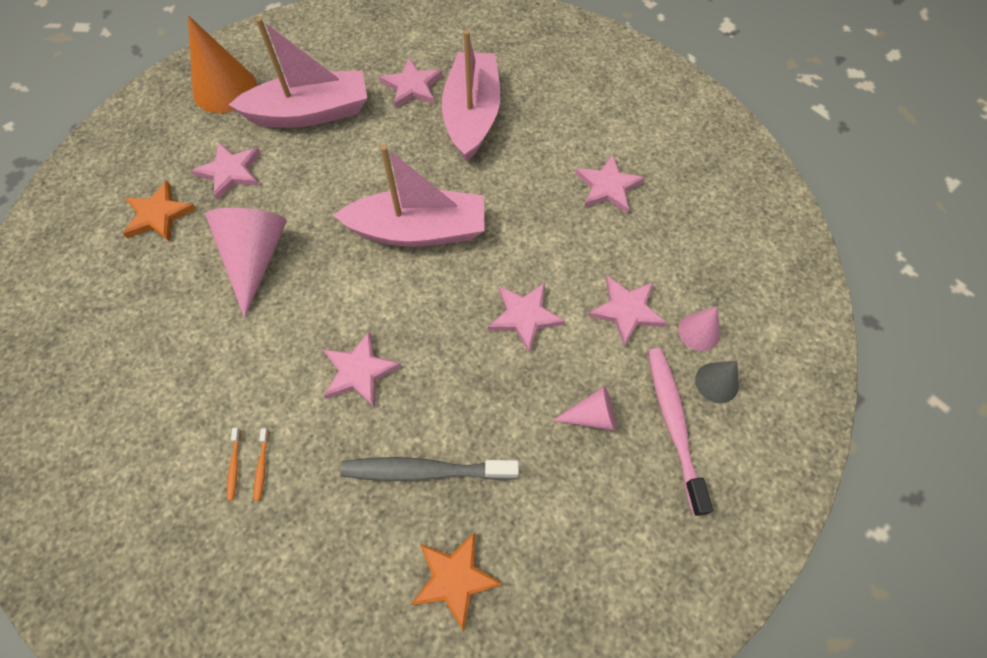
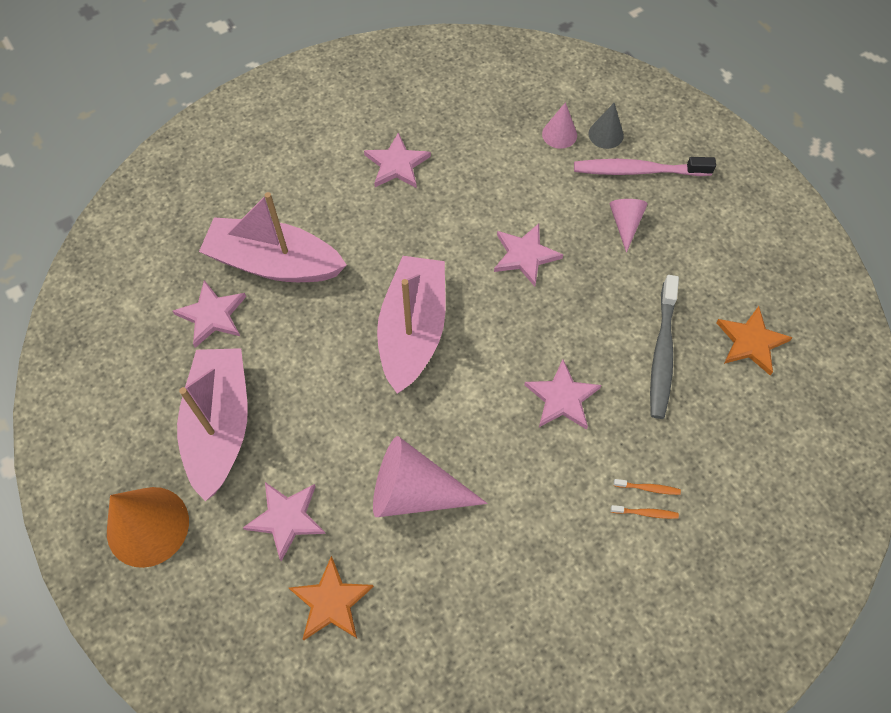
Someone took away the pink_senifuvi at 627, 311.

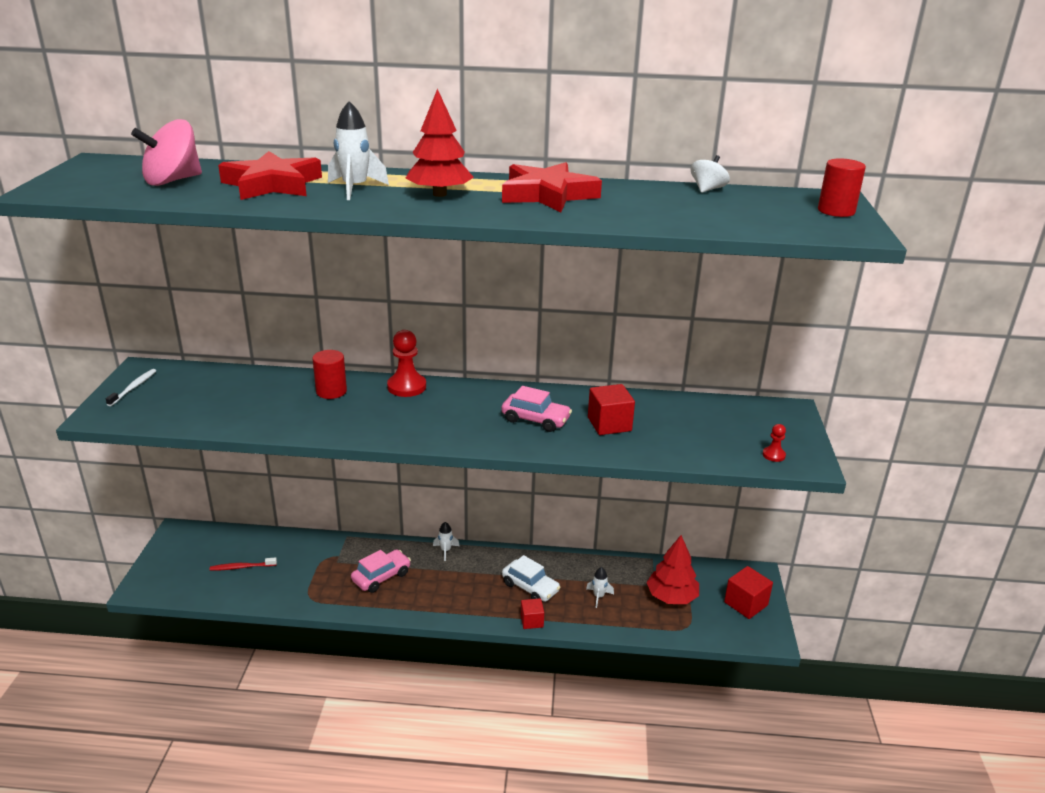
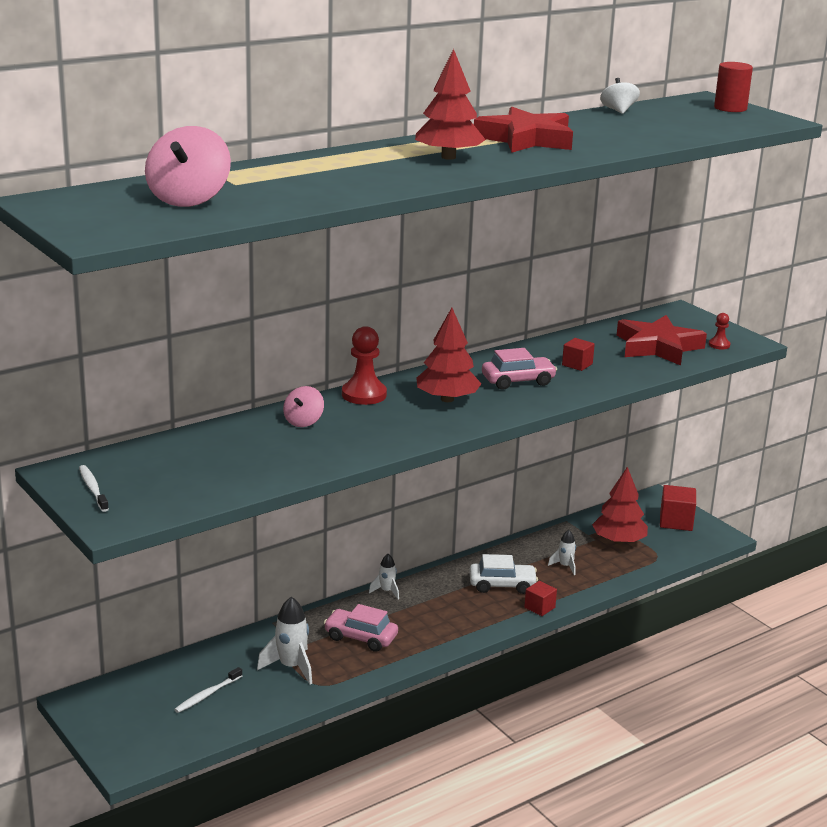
Someone repainted the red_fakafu at 243, 564, which became the white_fakafu at 208, 690. Someone carried the red_senifuvi from 270, 175 to 661, 340. Someone swapped the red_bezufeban at 329, 374 for the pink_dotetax at 303, 406. Someone carried the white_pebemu from 358, 150 to 284, 640. Someone rotated the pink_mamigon at 381, 571 by 75 degrees counterclockwise. Someone scaled the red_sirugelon at 611, 409 by 0.63. Someone put down the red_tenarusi at 448, 355.

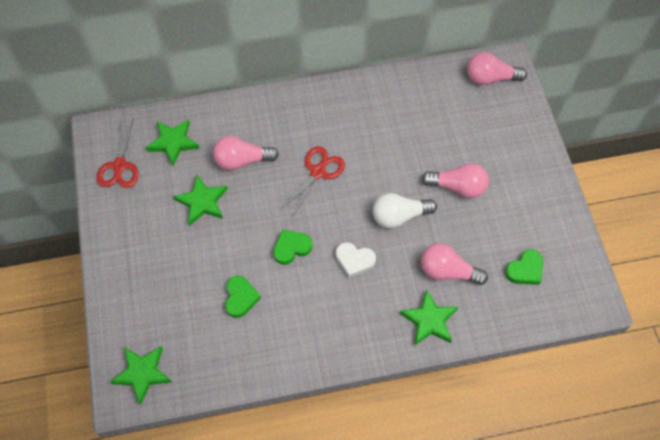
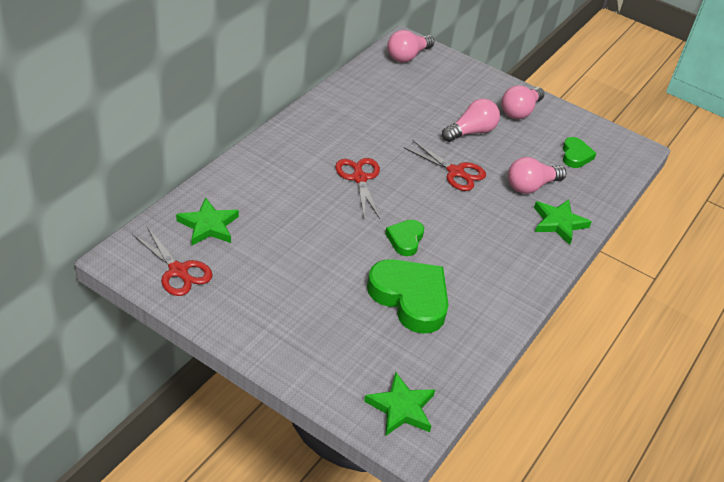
Someone took away the green_senifuvi at 200, 200. Someone carried the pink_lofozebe from 246, 153 to 523, 102. Someone scaled the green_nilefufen at 243, 297 by 1.93. Someone took away the white_nilefufen at 356, 260. Someone swapped the white_lofozebe at 405, 211 for the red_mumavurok at 445, 165.

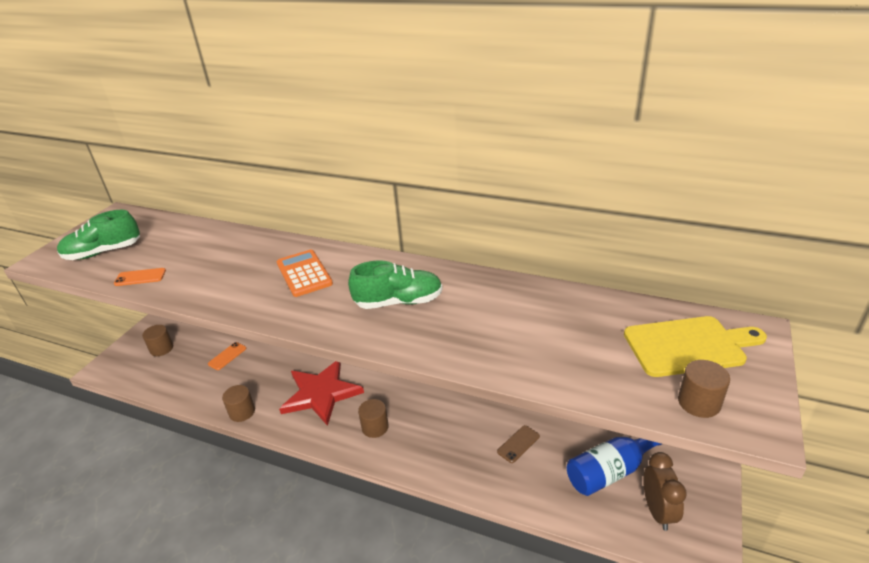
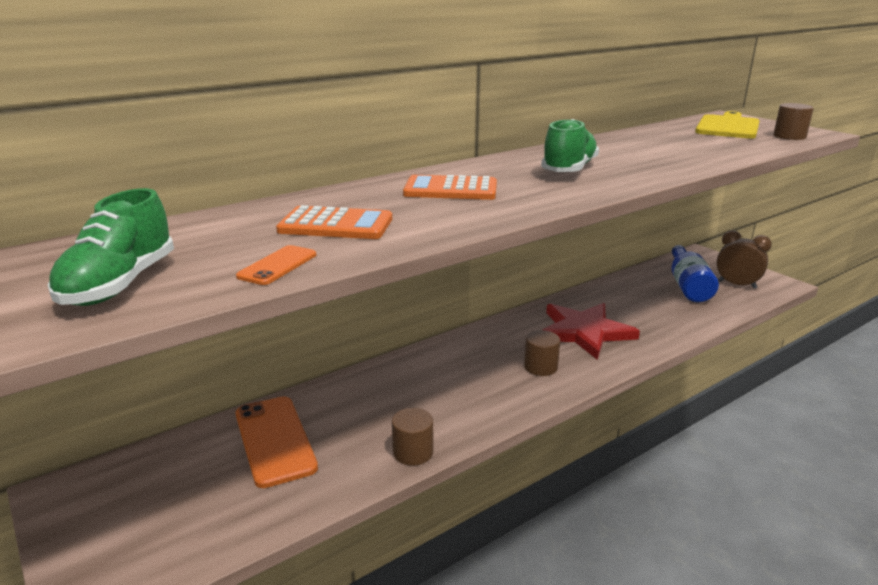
Someone took away the brown_bezufeban at 157, 340. Someone scaled the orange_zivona at 227, 356 by 2.02. Someone carried the red_senifuvi from 321, 393 to 591, 331. Someone took away the brown_zivona at 518, 444. Someone put down the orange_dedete at 334, 222.

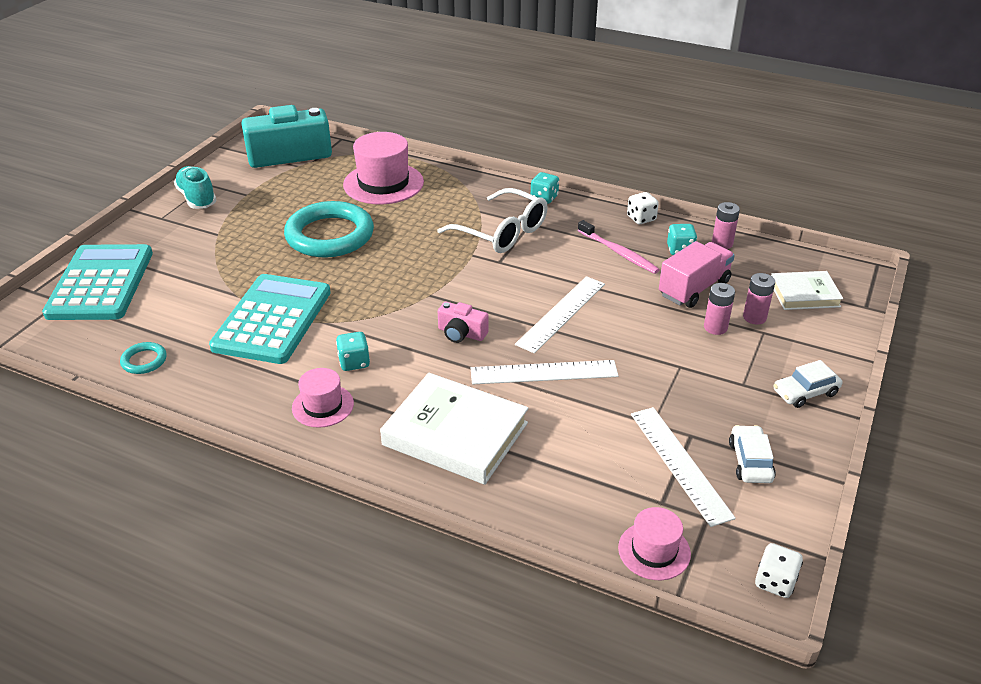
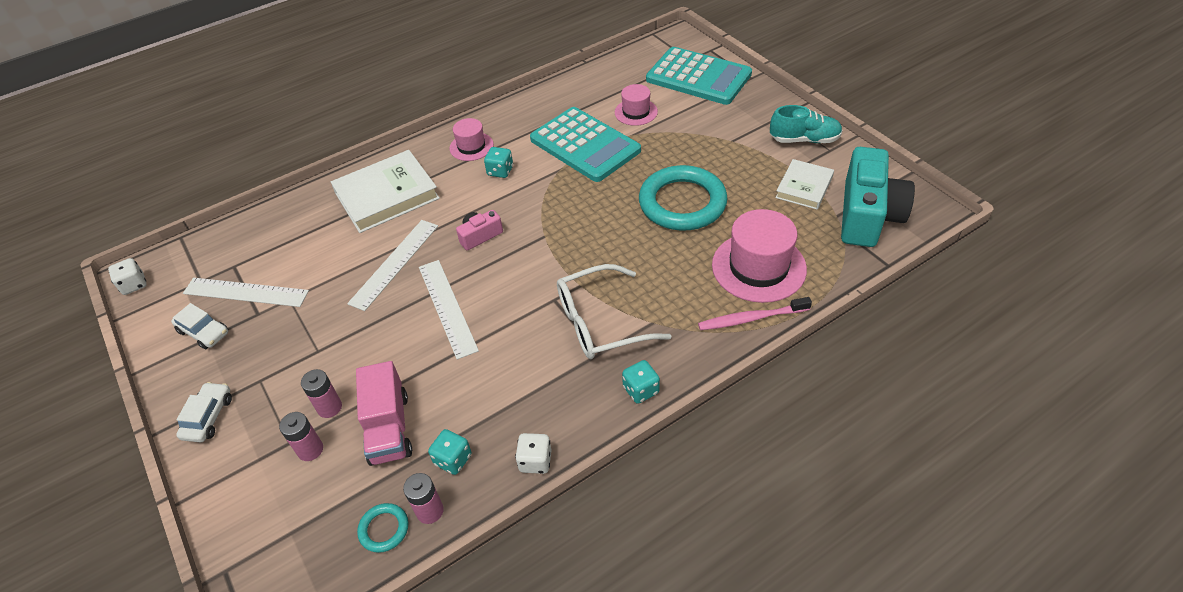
Someone carried the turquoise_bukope from 143, 358 to 382, 528. Someone carried the pink_fakafu from 619, 247 to 755, 313. Someone carried the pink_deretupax from 654, 543 to 636, 105. Someone carried the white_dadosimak from 807, 290 to 804, 184.

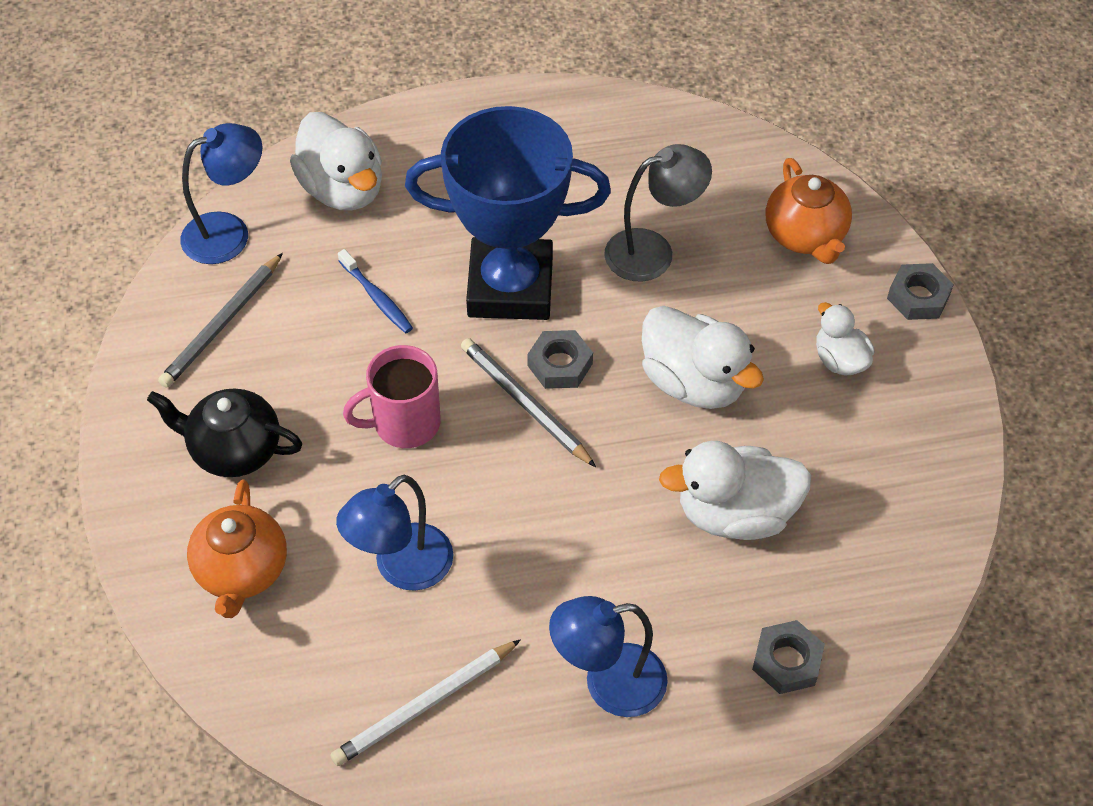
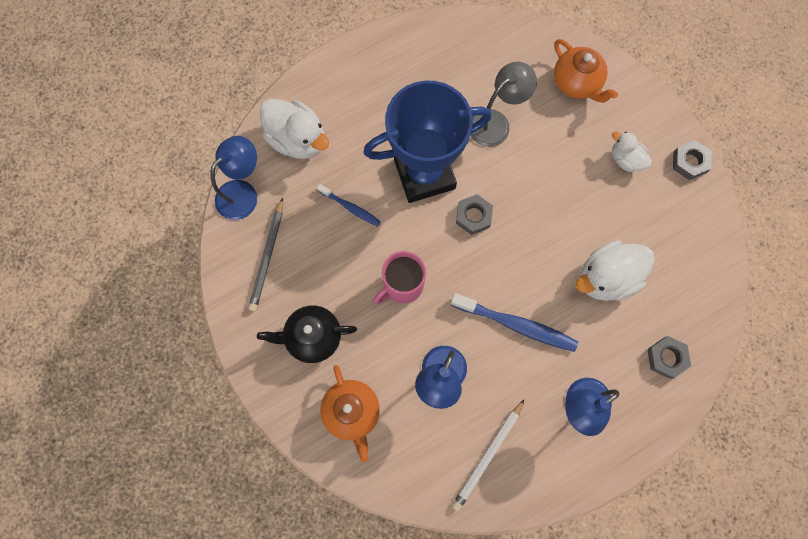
Someone took away the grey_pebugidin at 528, 402. Someone took away the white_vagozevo at 703, 357. Someone carried the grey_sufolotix from 920, 291 to 692, 160. Someone put down the blue_fakafu at 514, 322.

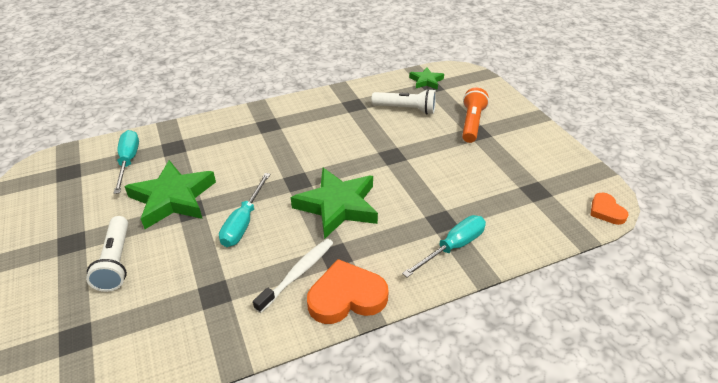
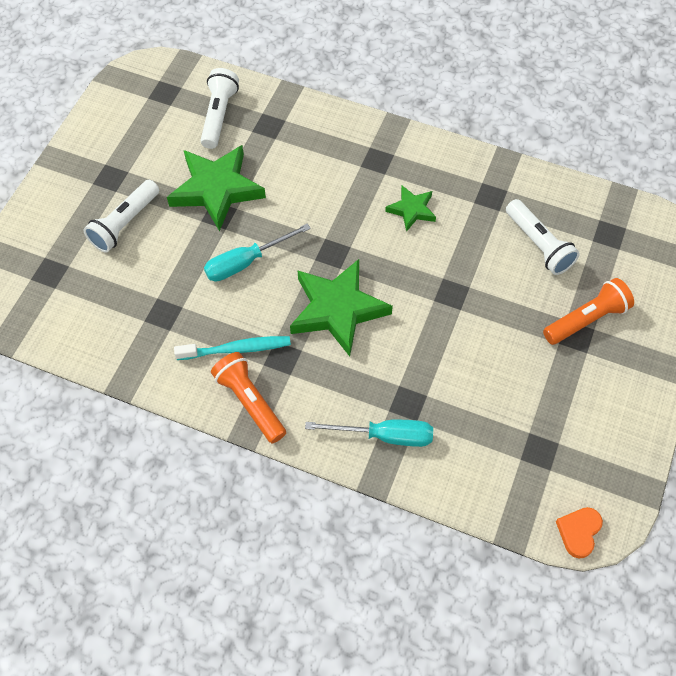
Someone swapped the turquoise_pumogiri at 126, 162 for the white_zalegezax at 219, 108. Someone repainted the white_fakafu at 293, 276, which became the turquoise_fakafu at 232, 348. Someone swapped the orange_nilefufen at 348, 291 for the orange_zalegezax at 248, 397. Someone carried the green_senifuvi from 426, 78 to 410, 209.

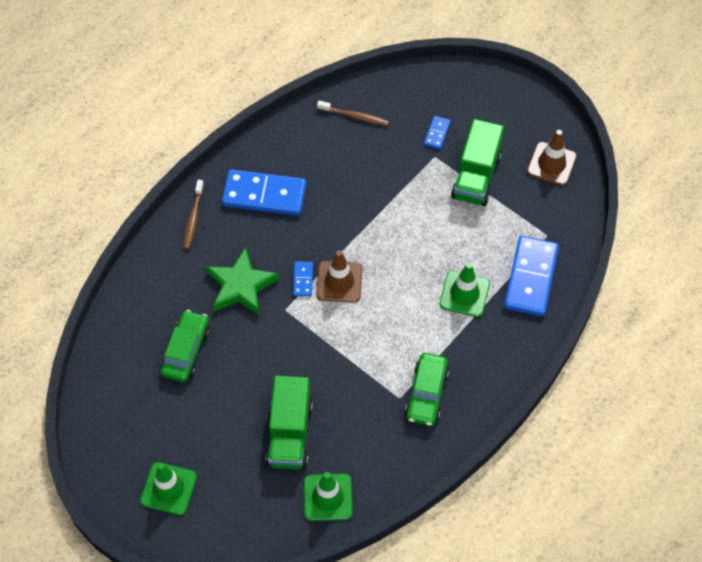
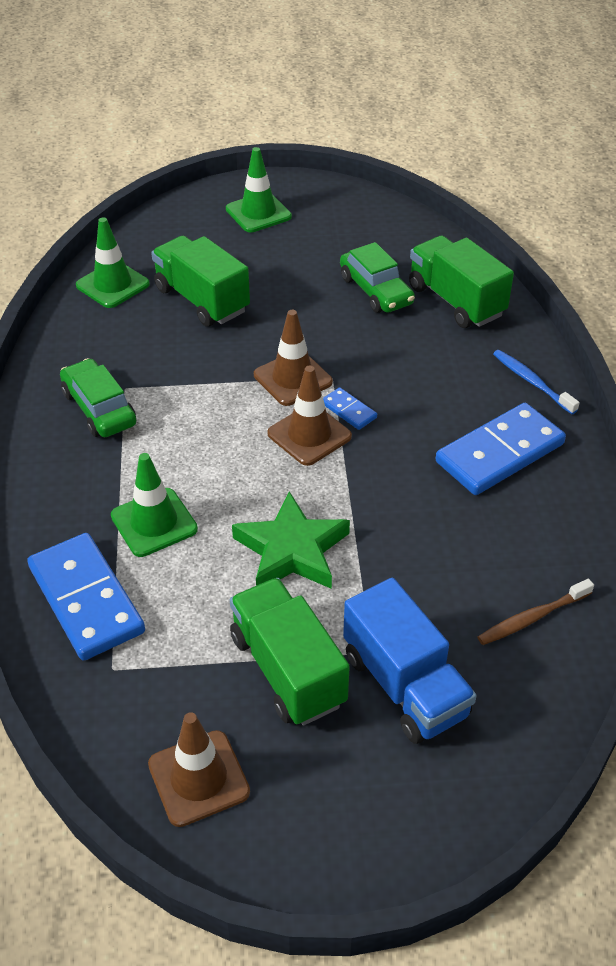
Someone repainted the brown_fakafu at 193, 214, which became the blue_fakafu at 536, 382. Someone carried the green_senifuvi from 242, 281 to 291, 540. Someone swapped the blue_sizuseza at 437, 132 for the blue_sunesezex at 410, 661. Someone put down the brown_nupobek at 293, 358. Someone put down the green_sunesezex at 461, 281.

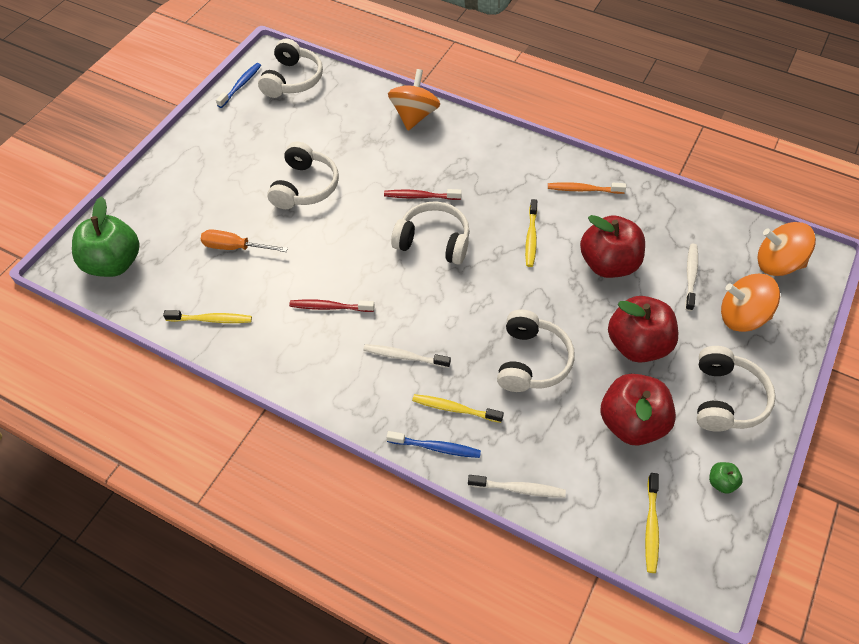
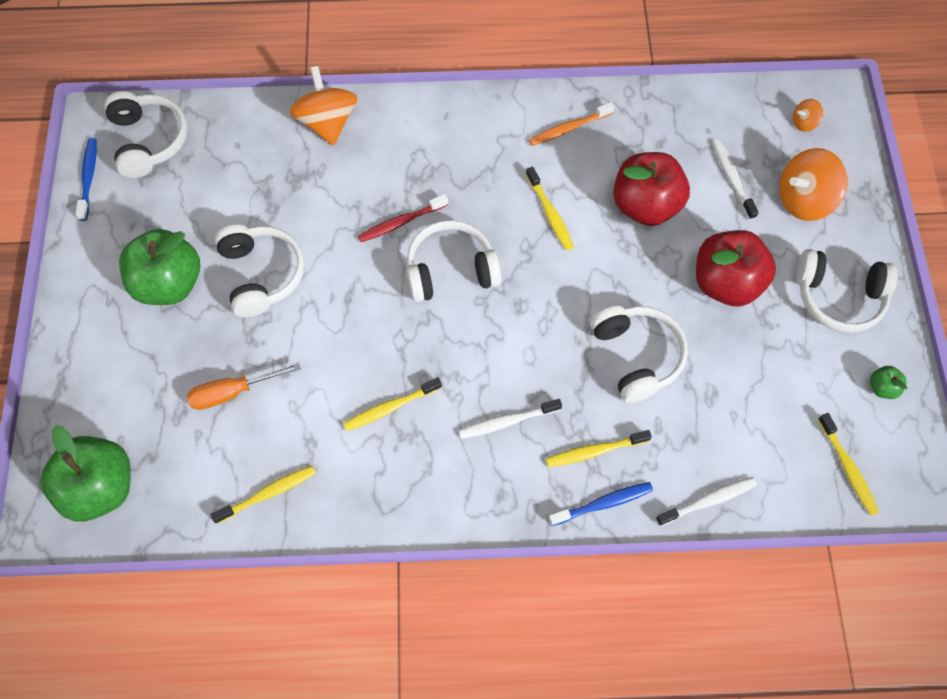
Someone repainted the red_fakafu at 332, 305, which became the yellow_fakafu at 392, 404. Someone took away the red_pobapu at 638, 410. Someone rotated the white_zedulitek at 736, 389 by 120 degrees clockwise. Someone scaled the orange_dotetax at 787, 249 by 0.48. Someone put down the green_pobapu at 159, 267.

